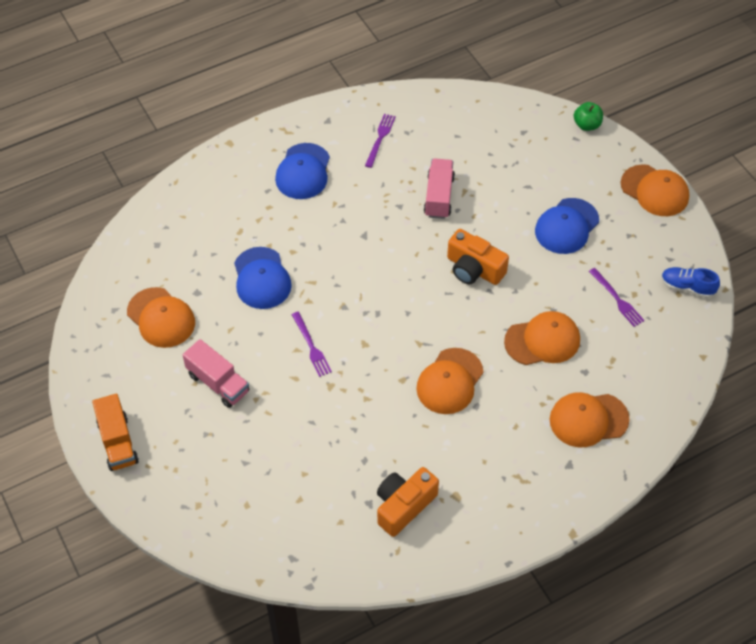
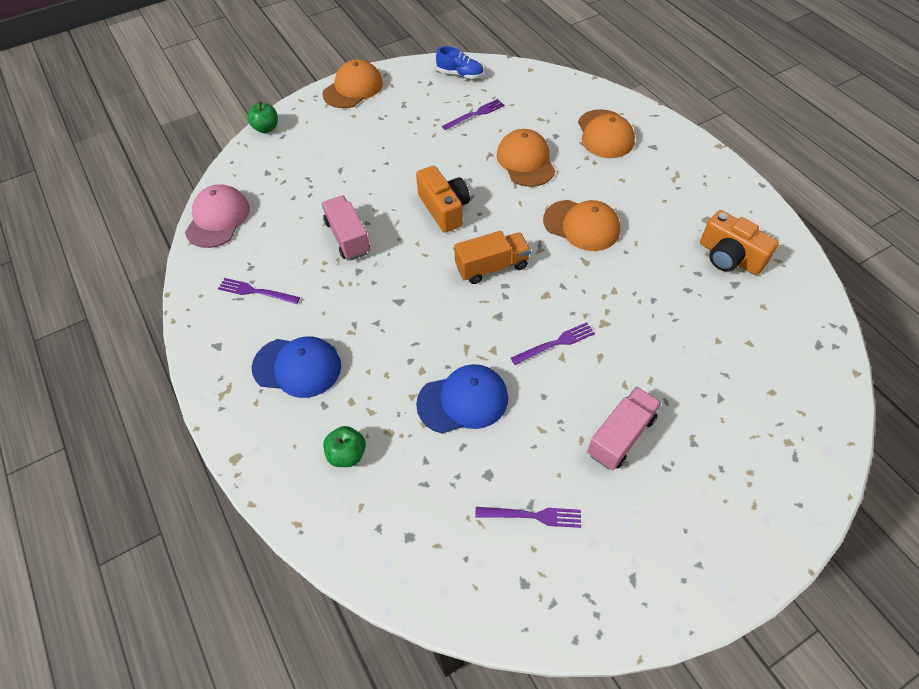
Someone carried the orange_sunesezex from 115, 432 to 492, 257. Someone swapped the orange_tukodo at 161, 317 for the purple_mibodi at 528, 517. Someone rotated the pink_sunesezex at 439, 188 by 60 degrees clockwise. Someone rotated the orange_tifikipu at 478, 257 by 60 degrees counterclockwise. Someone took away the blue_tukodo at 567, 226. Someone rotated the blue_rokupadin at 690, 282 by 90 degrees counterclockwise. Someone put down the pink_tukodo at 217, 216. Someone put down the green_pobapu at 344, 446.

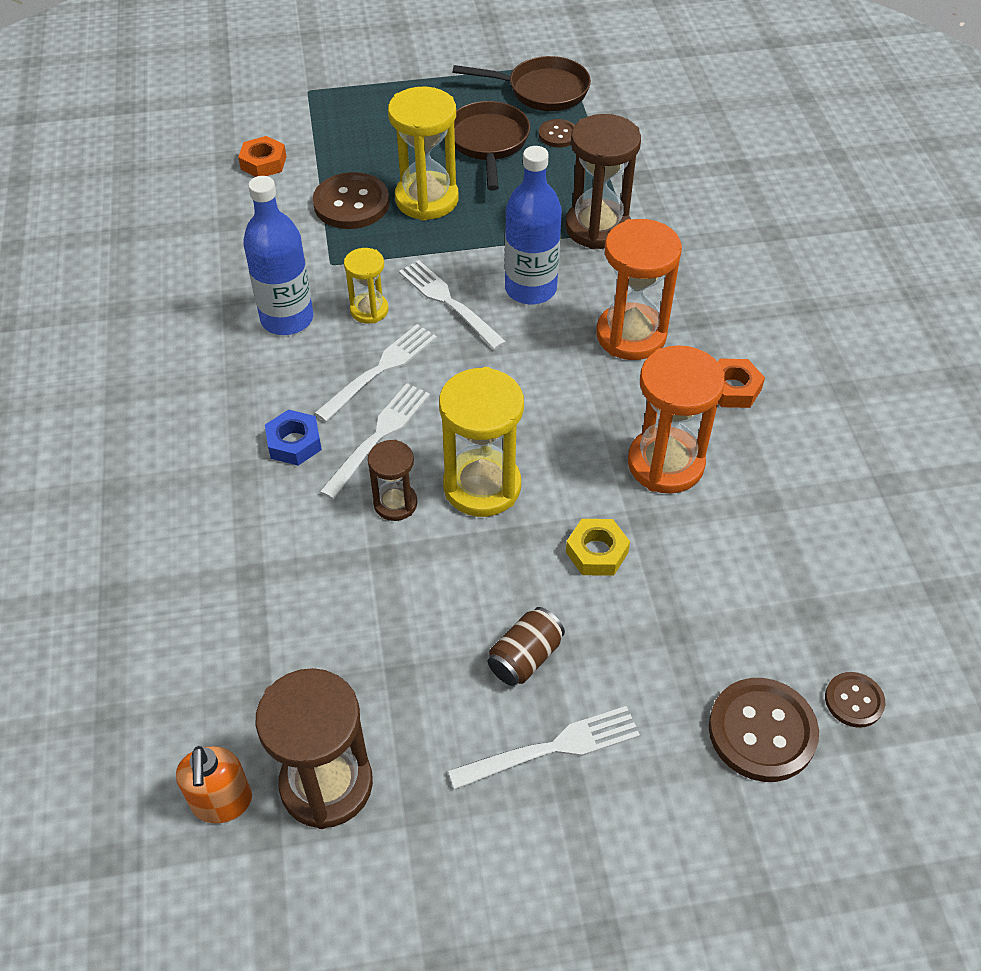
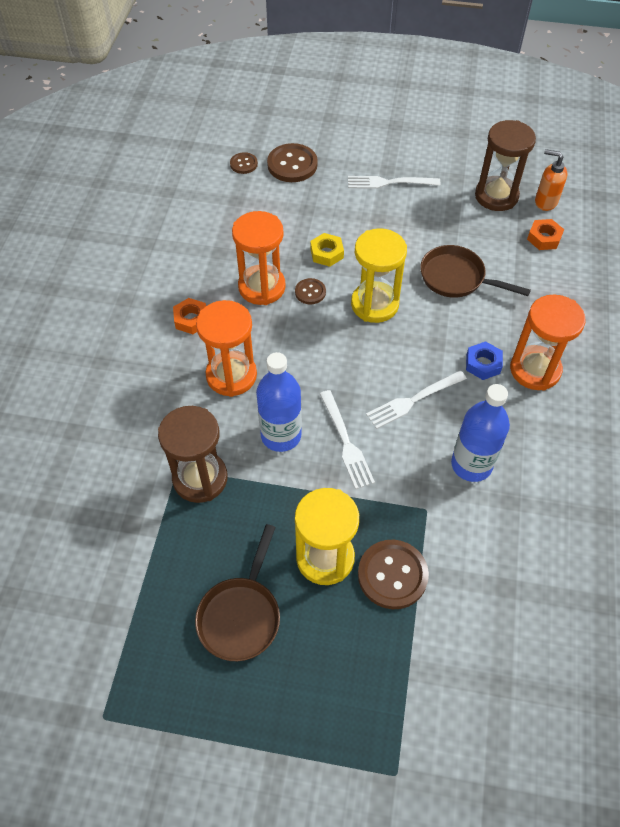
Someone rotated the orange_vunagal at 214, 784 by 75 degrees counterclockwise. Someone carried the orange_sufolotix from 262, 156 to 545, 234. Someone took away the white_mibodi at 375, 441. Someone took away the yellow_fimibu at 366, 286. Someone took away the brown_fimibu at 392, 480. Someone carried the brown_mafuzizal from 522, 83 to 475, 271. Someone took away the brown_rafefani at 526, 646. Someone carried the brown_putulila from 557, 133 to 310, 291. Someone put down the orange_fimibu at 547, 342.

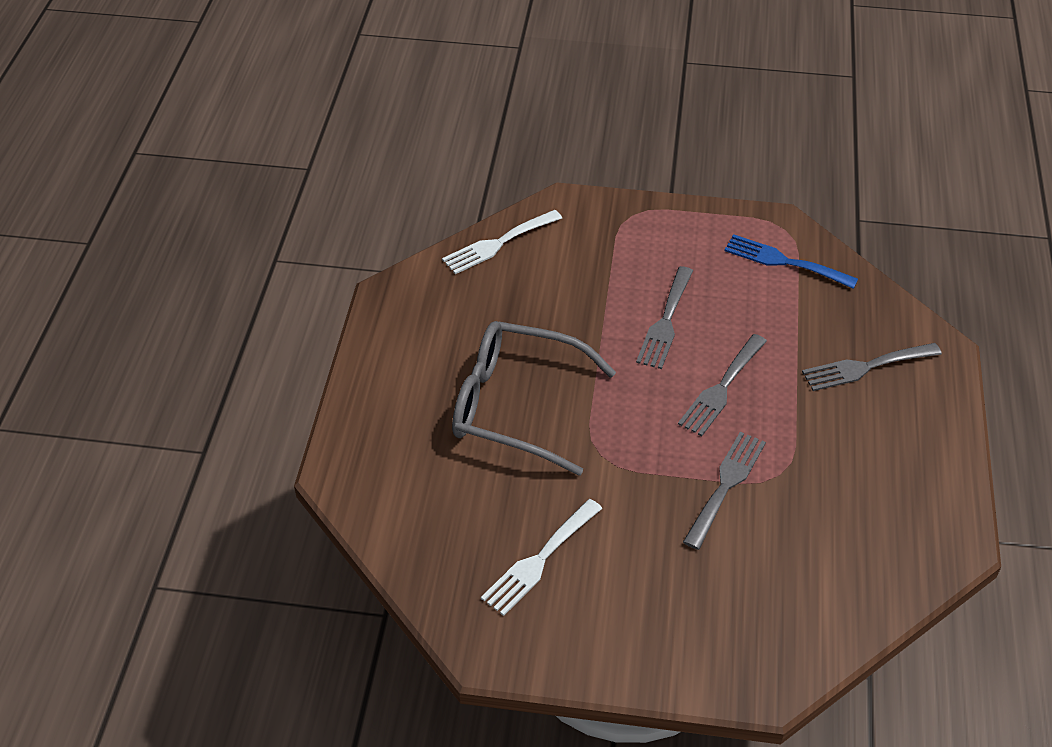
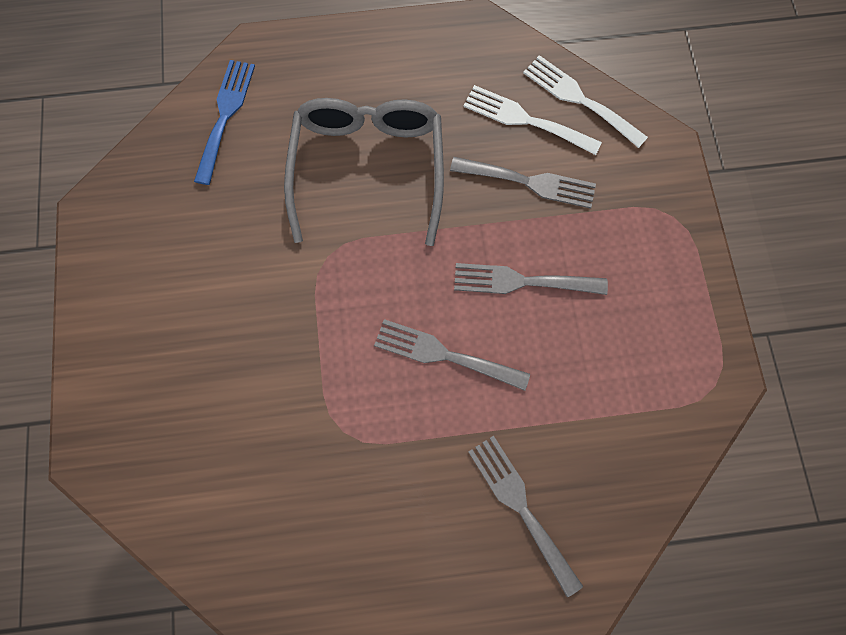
Someone carried the white_mibodi from 542, 557 to 532, 120. Someone carried the grey_mibodi from 724, 491 to 523, 183. Someone carried the blue_mibodi from 791, 261 to 224, 122.

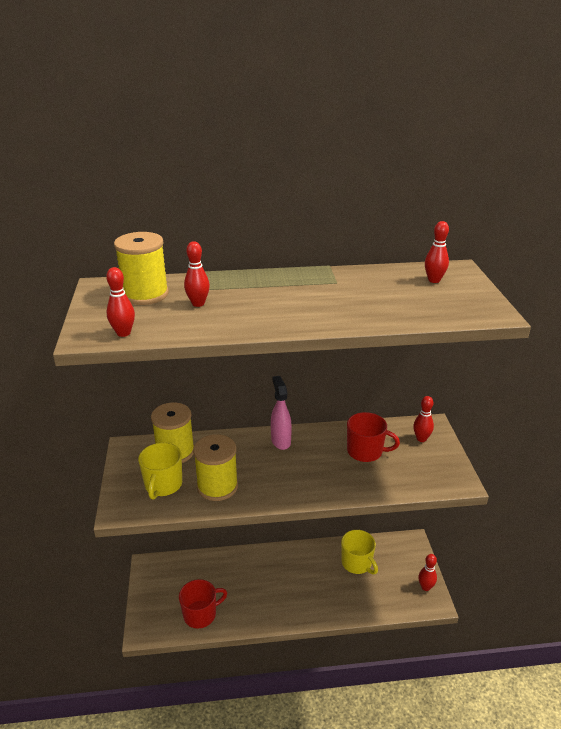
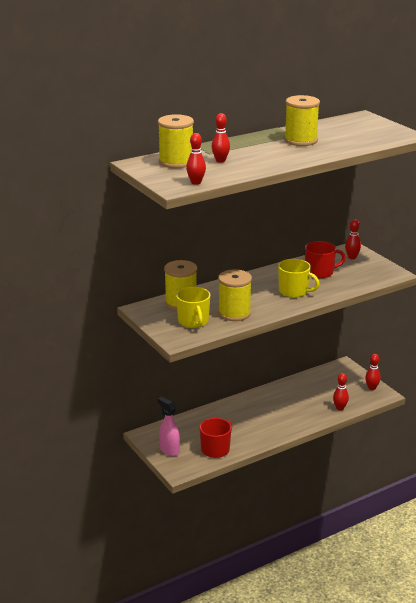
Someone carried the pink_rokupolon from 281, 413 to 168, 426. Someone carried the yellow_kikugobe from 359, 552 to 299, 278. Someone carried the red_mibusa from 437, 252 to 341, 392. Someone put down the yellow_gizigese at 302, 120.

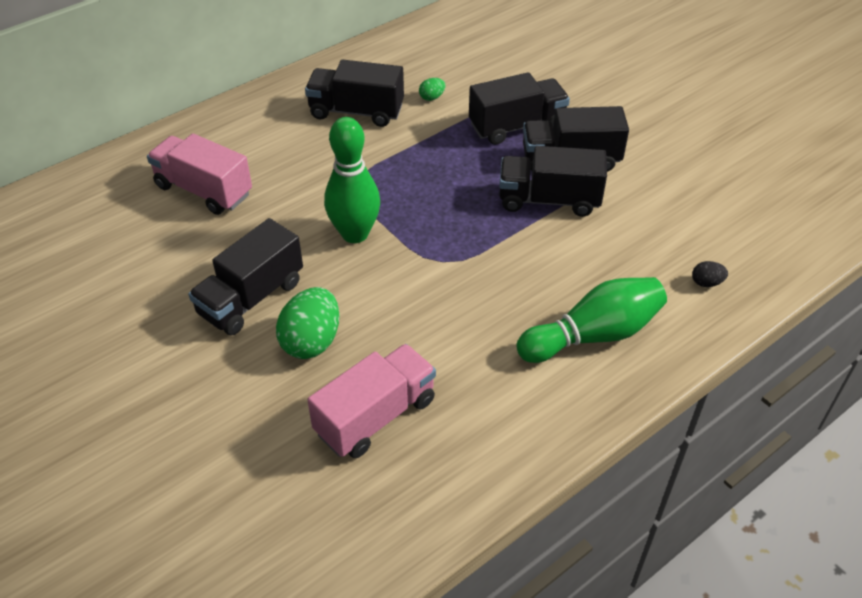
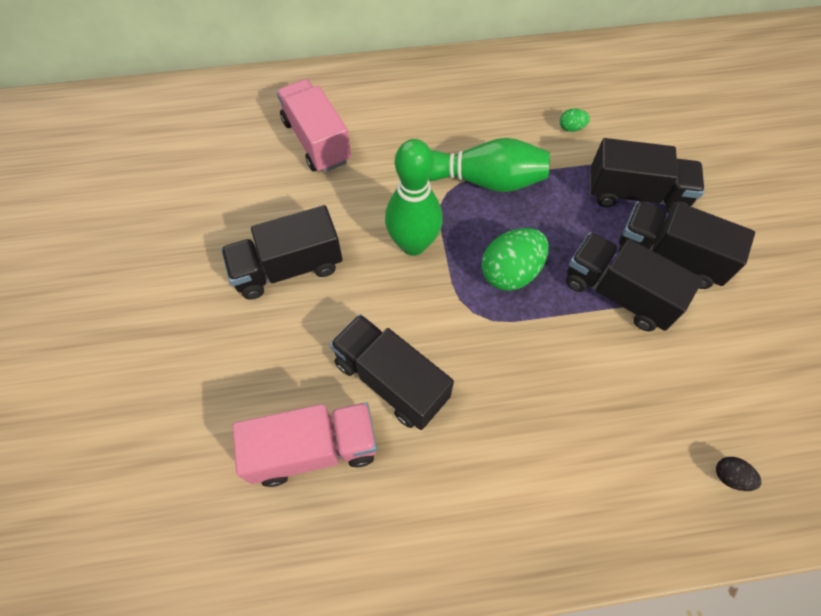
Someone carried the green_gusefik from 307, 323 to 515, 259. Someone carried the black_sunesezex from 354, 93 to 392, 372. Someone carried the green_mibusa from 591, 320 to 489, 165.

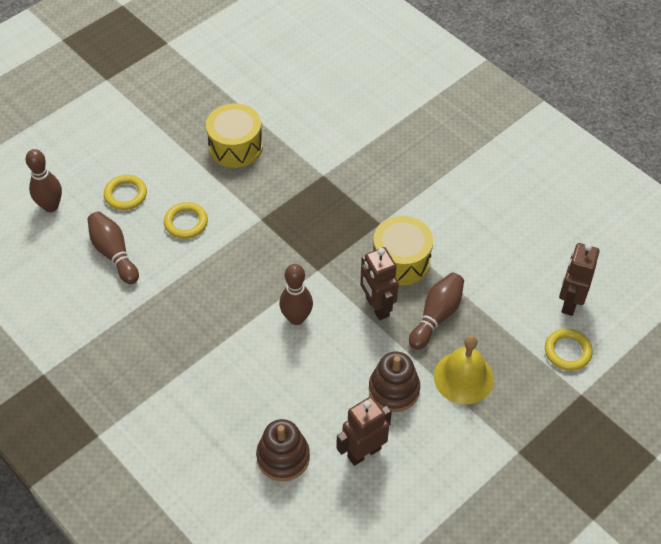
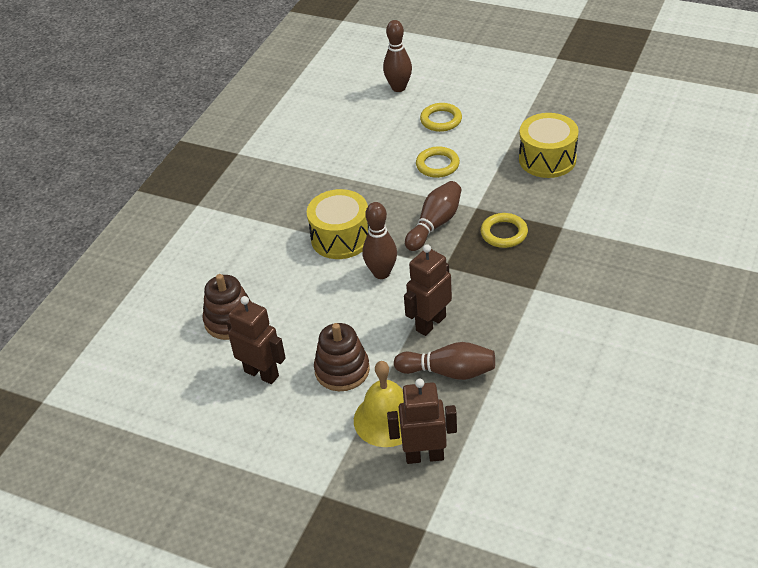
Someone carried the brown_mibusa from 113, 248 to 433, 216. Someone carried the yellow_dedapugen from 403, 251 to 338, 224. Someone carried the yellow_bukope from 568, 349 to 504, 230. Someone carried the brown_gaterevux from 579, 279 to 422, 421.

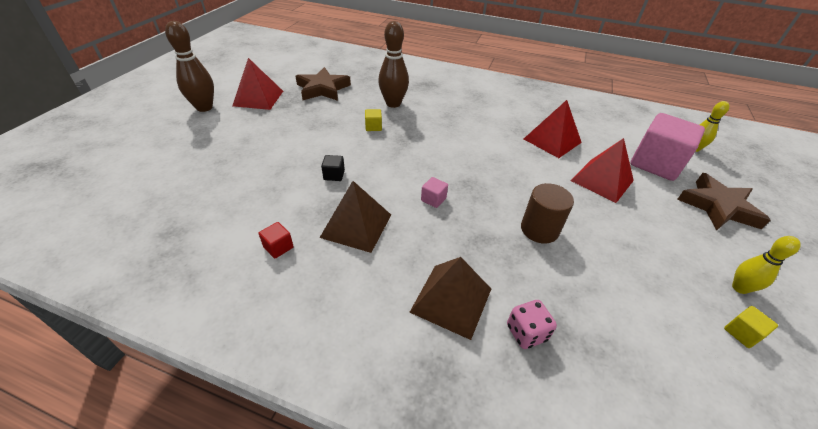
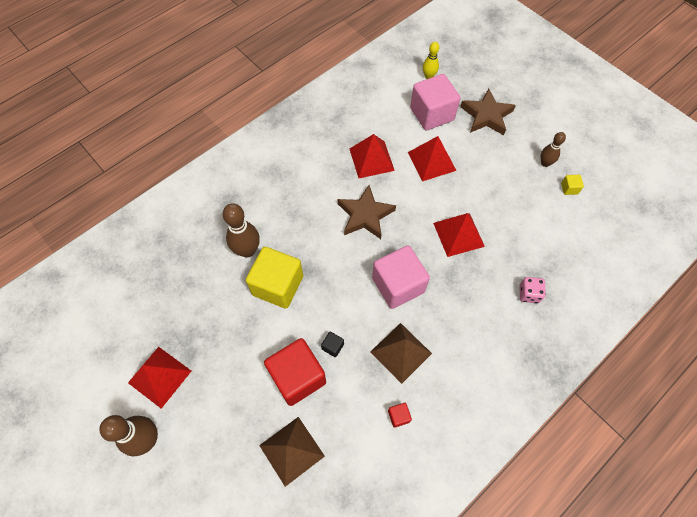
Someone carried the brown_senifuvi from 323, 84 to 367, 212. Someone scaled the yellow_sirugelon at 373, 120 by 2.49. Someone carried the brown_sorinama from 450, 298 to 292, 452. Someone scaled the pink_sirugelon at 434, 192 by 2.49. Someone swapped the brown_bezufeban at 547, 213 for the red_sorinama at 459, 235. Someone repainted the yellow_mibusa at 766, 265, which became the brown_mibusa at 553, 149. Someone put down the red_sirugelon at 295, 372.

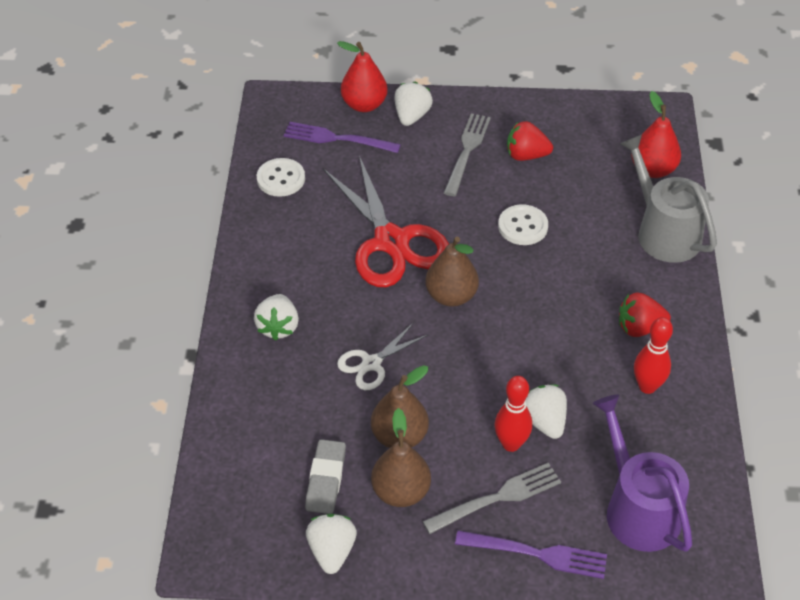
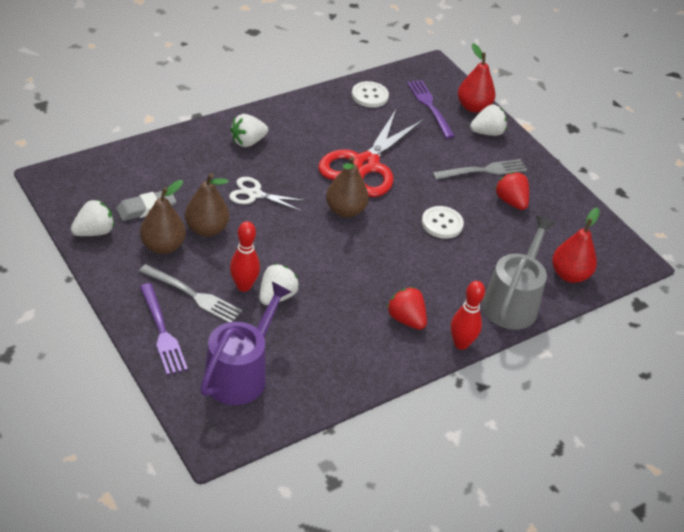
Someone carried the red_mibusa from 653, 355 to 468, 315.

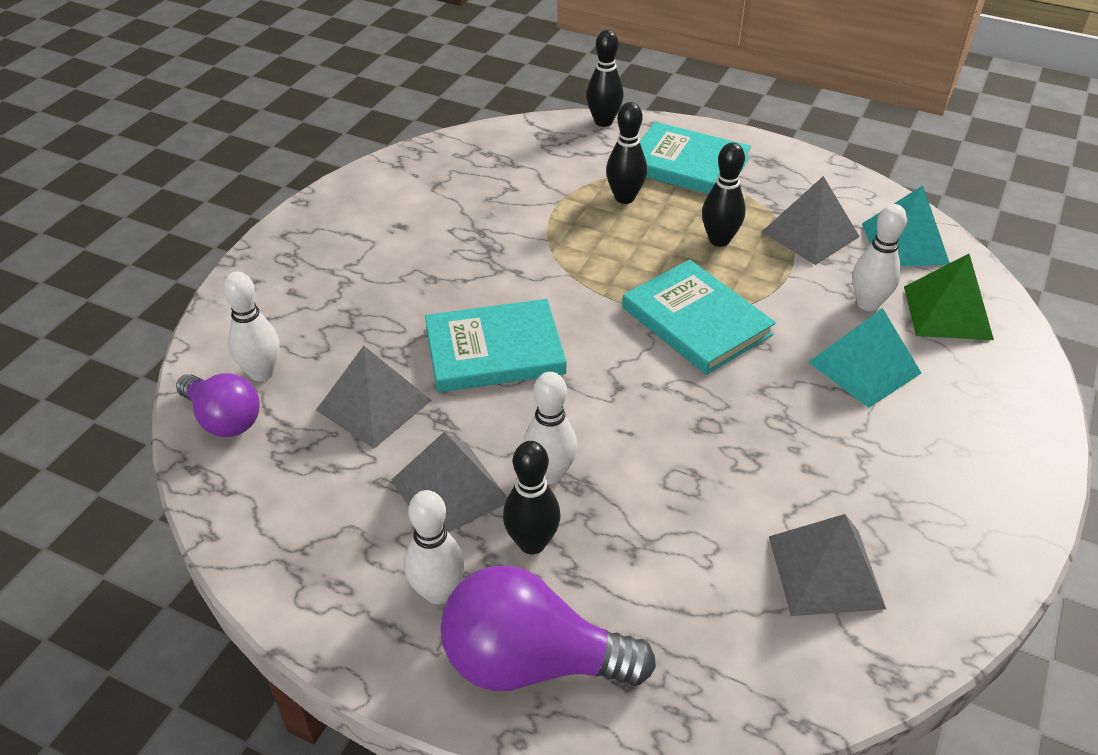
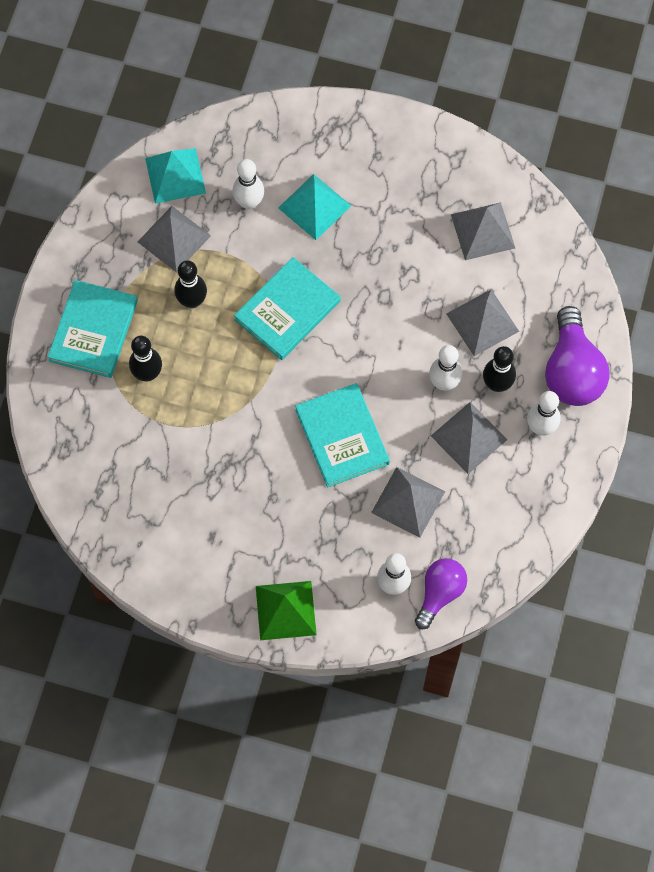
Someone took away the black_mibusa at 605, 78. Someone carried the green_sorinama from 949, 297 to 286, 610. Someone put down the grey_sorinama at 483, 322.

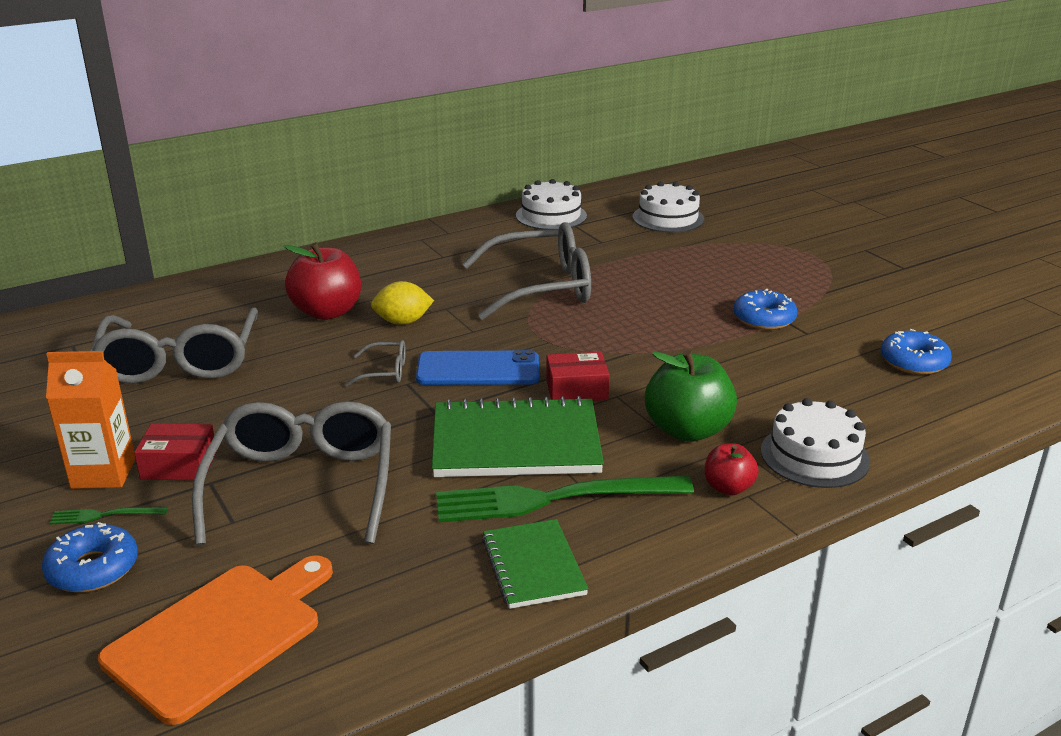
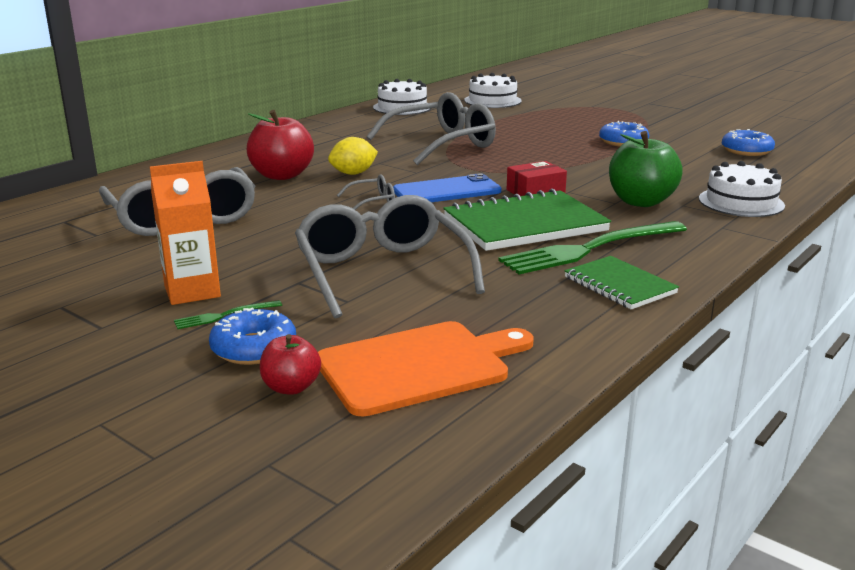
Someone rotated the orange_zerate at 215, 640 by 45 degrees clockwise. Someone took away the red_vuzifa at 175, 452. Someone carried the red_pobapu from 731, 469 to 290, 364.

